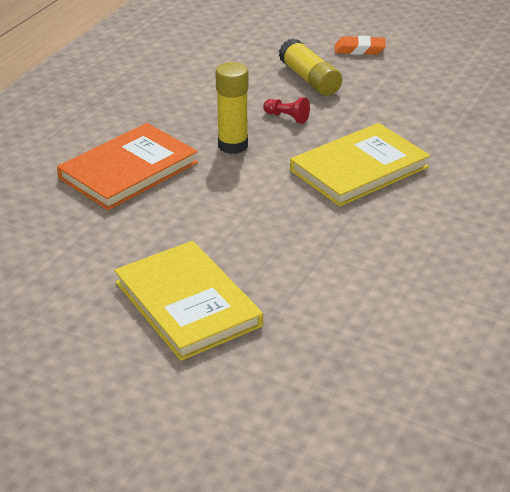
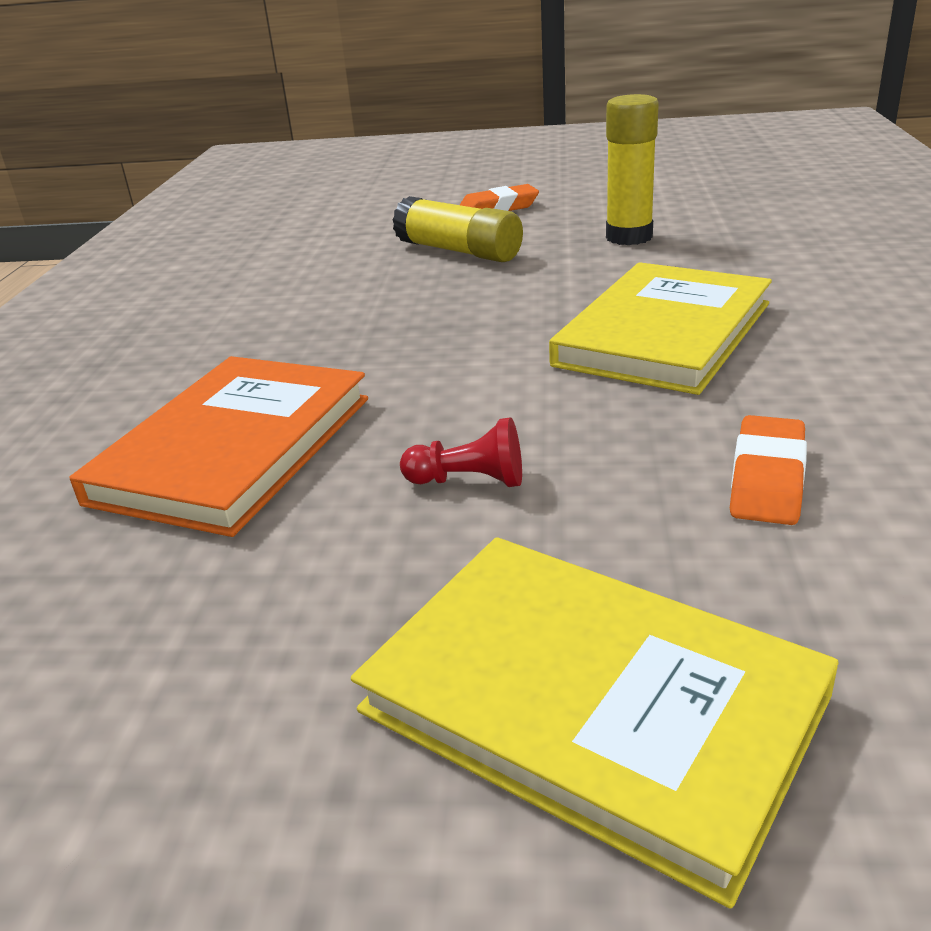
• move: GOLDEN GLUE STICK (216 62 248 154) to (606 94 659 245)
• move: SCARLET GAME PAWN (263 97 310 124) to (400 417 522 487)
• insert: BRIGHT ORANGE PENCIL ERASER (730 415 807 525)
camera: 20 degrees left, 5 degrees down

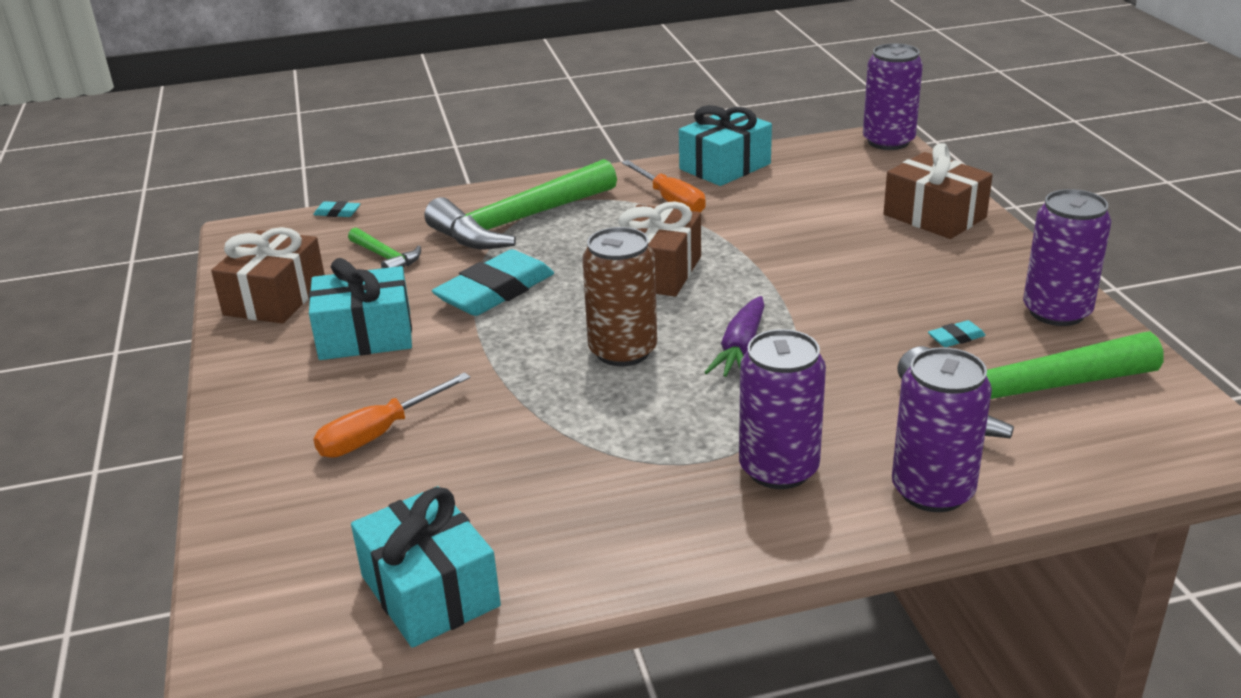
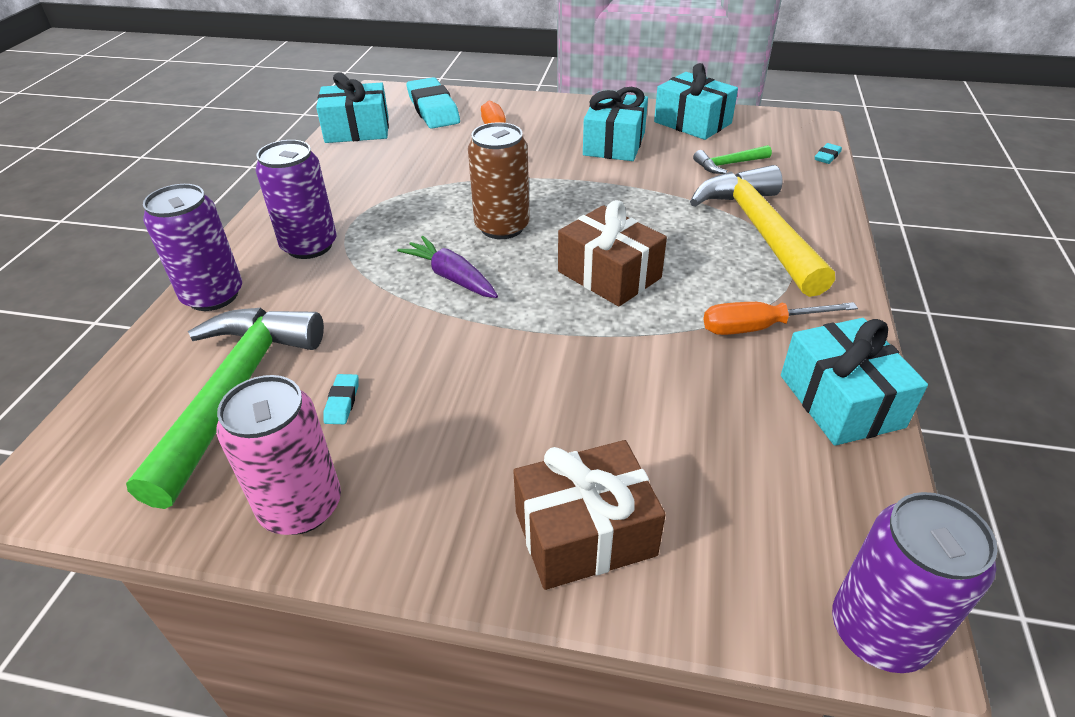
• recolor: RUSSET PRESENT (211 227 325 324) to AQUA PRESENT (654 63 738 140)
• recolor: LEAF-GREEN CLAW HAMMER (425 159 617 249) to GOLDEN CLAW HAMMER (690 165 835 297)
• move: AQUA PENCIL ERASER (432 249 554 316) to (407 77 460 129)
• recolor: PURPLE SODA CAN (1023 189 1112 326) to PINK SODA CAN (216 375 341 535)
camera: 115 degrees right, 10 degrees up

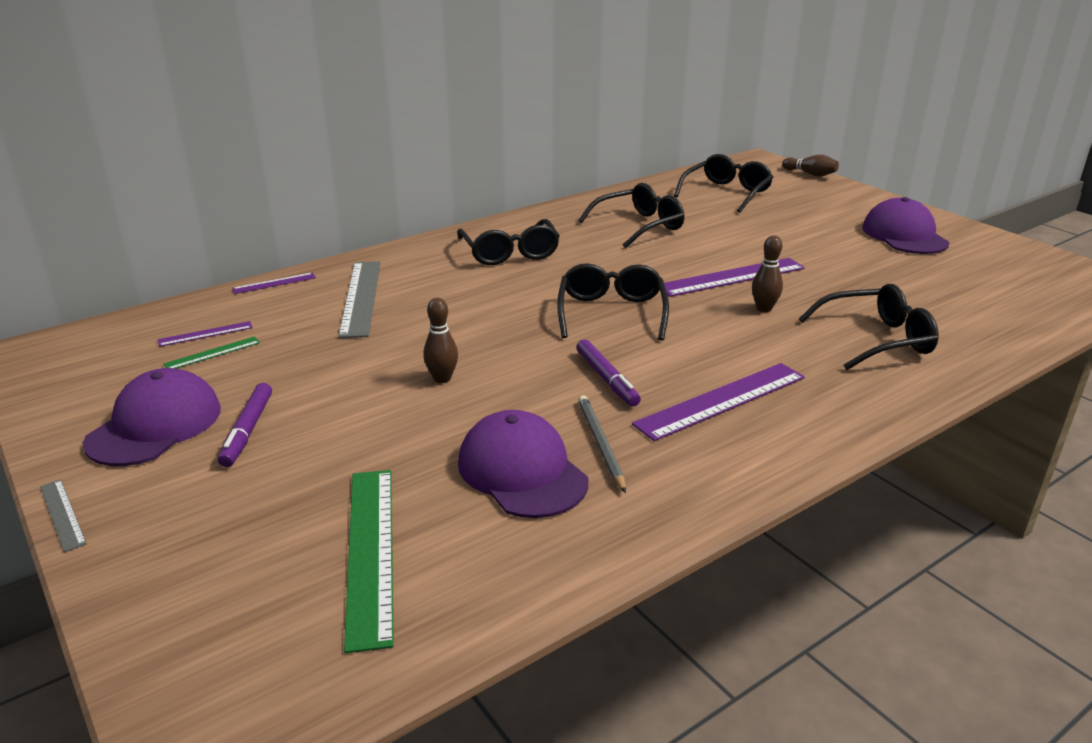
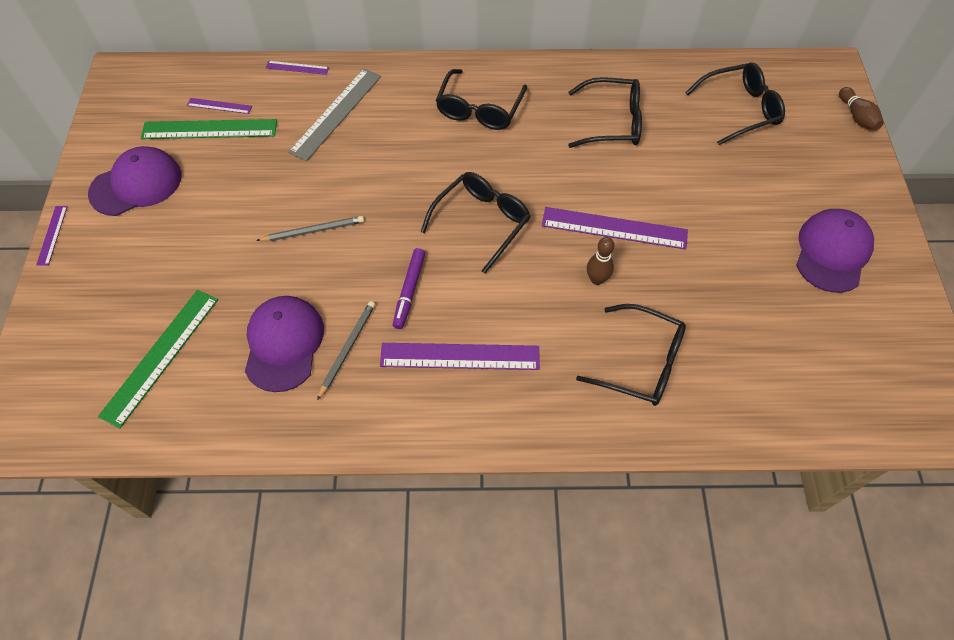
• recolor: ASH-GREY RULER (40 479 87 552) to PURPLE RULER (36 206 68 266)
• resize: LEAF-GREEN RULER (163 336 260 369) = (141 119 277 139) x2.01
• delete: PURPLE MARKER PEN (218 383 272 467)
• replace: RUSSET SKITTLE (423 298 458 383) to ASH-GREY LEAD PENCIL (256 216 364 241)
camera: 35 degrees right, 30 degrees up

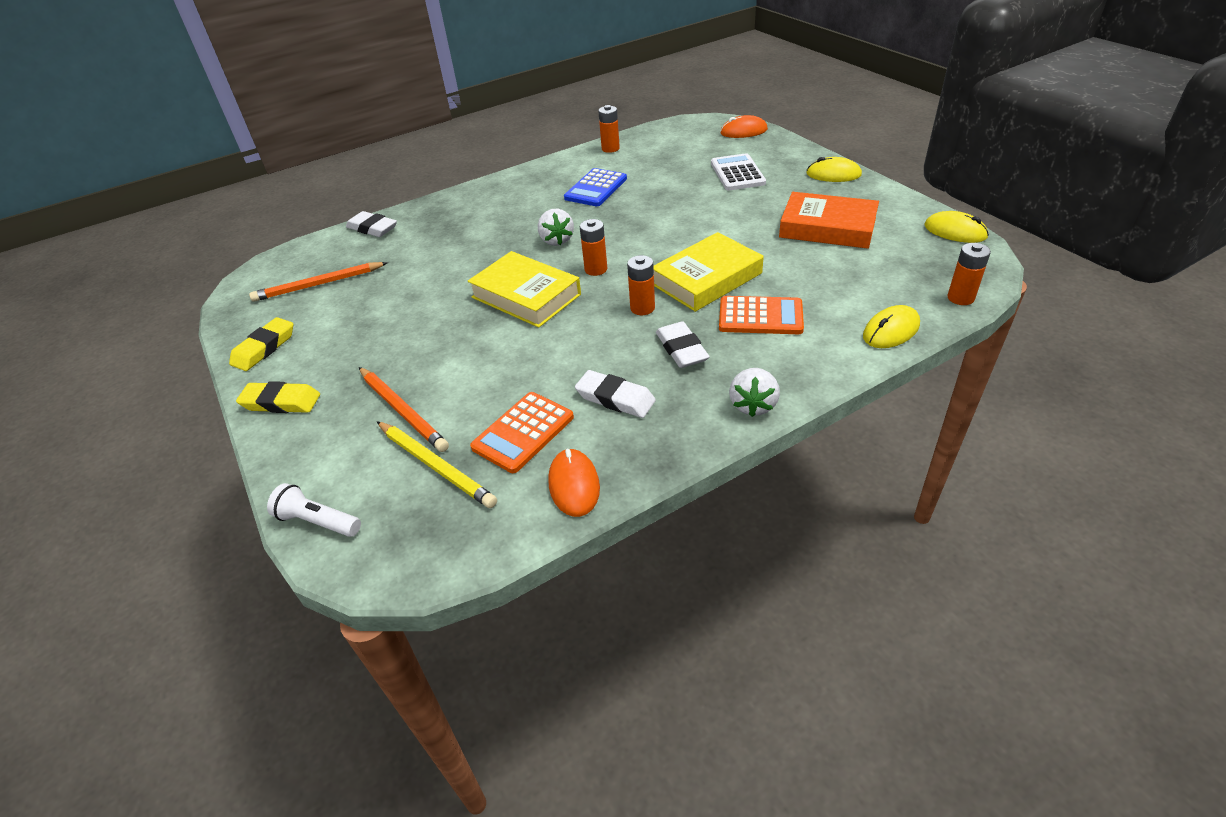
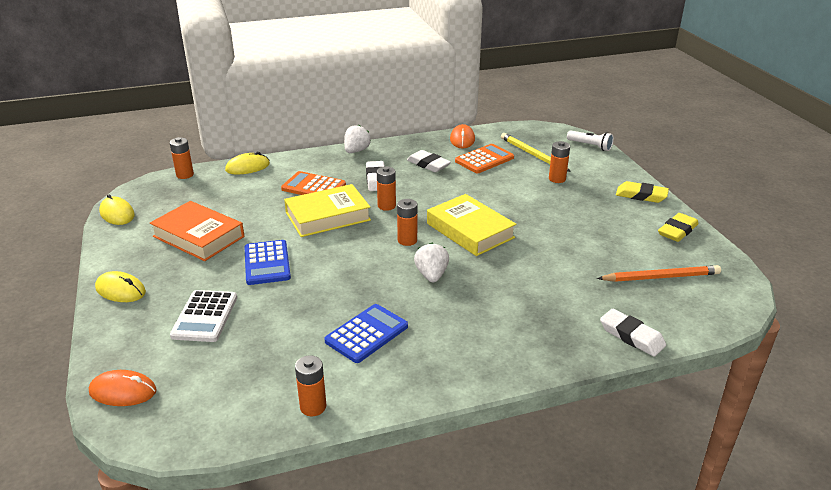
• replace: BRIGHT ORANGE LEAD PENCIL (359 367 449 452) to BRIGHT ORANGE BATTERY (549 141 570 183)
• insert: COBALT ADDING MACHINE (244 240 291 285)
camera: 170 degrees left, 10 degrees down

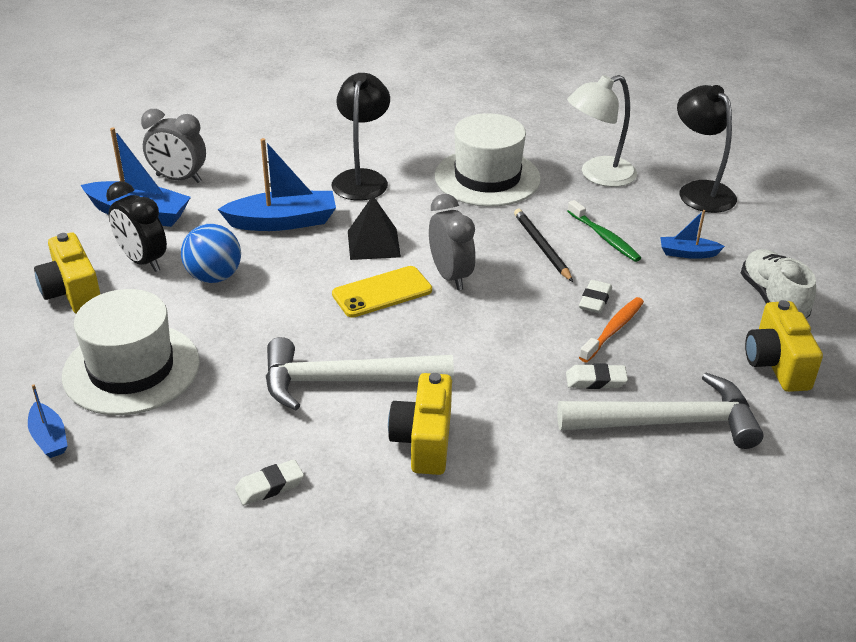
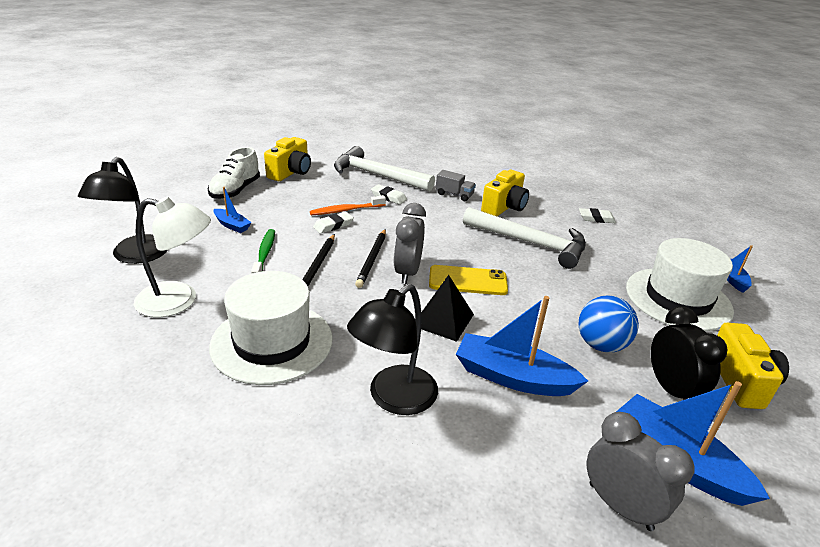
• insert: JET-BLACK LEAD PENCIL (355 229 386 288)
• insert: ASH-GREY TRUCK (436 170 476 201)
camera: 150 degrees left, 5 degrees down

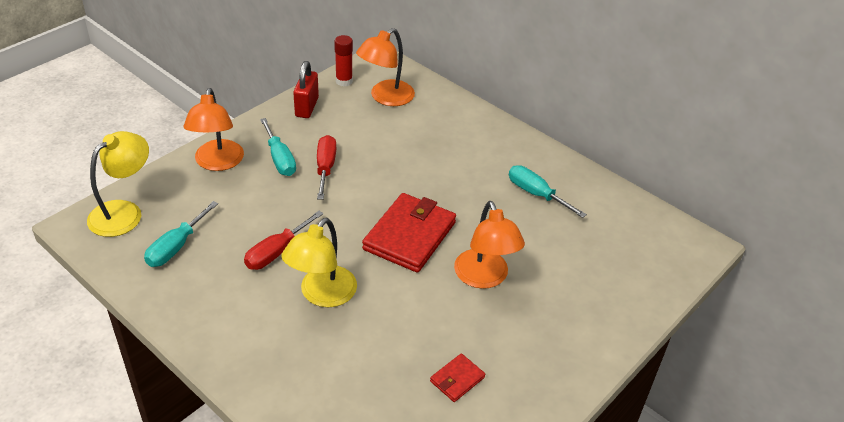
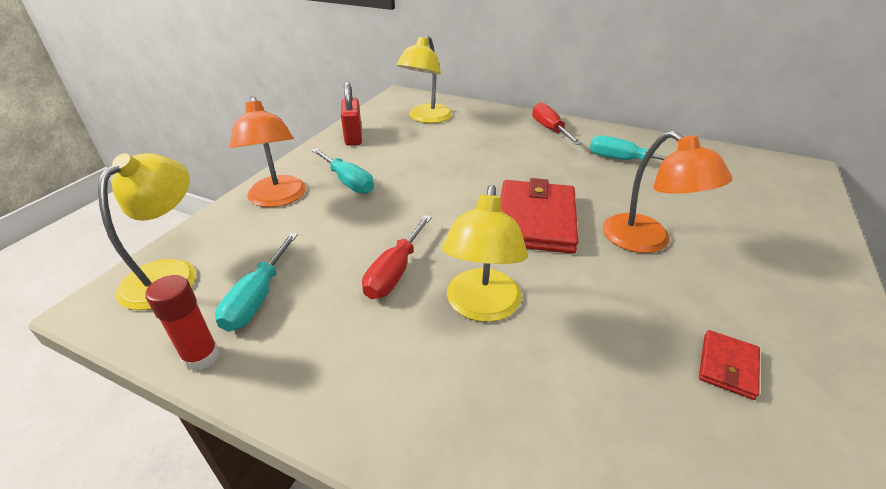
• move: SCARLET HAND SCREWDRIVER (317 135 336 200) to (532 102 582 145)
• move: SCARLET GLUE STICK (334 35 353 86) to (145 275 220 371)
• recolor: BRIGHT ORANGE LAMP (356 28 415 106) to GOLDEN LAMP (396 36 452 123)
camera: 15 degrees left, 5 degrees down

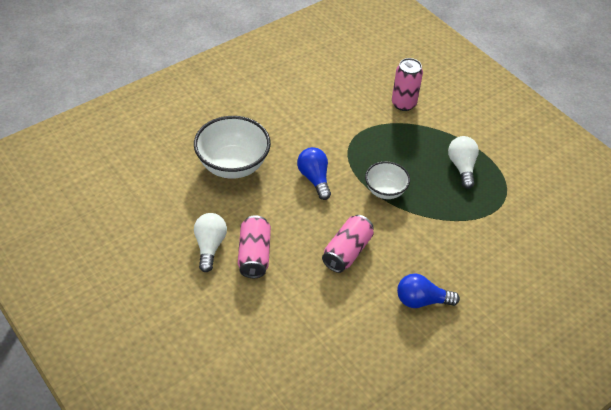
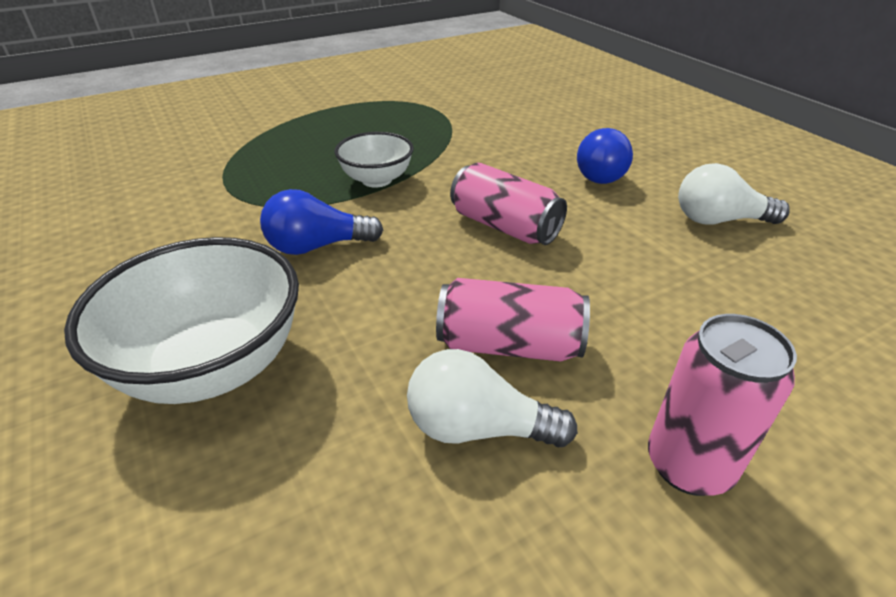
• move: PINK SODA CAN (392 58 423 111) to (648 314 797 496)
• move: SNOW-WHITE LIGHT BULB (448 136 479 189) to (678 163 789 224)
camera: 80 degrees left, 10 degrees down

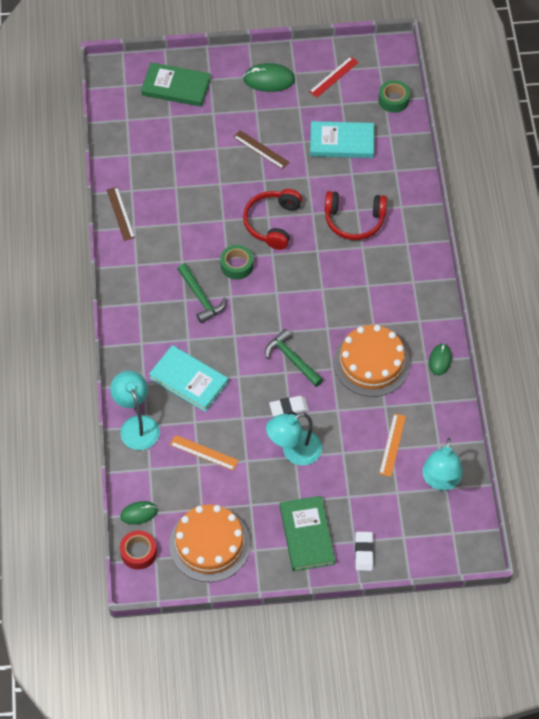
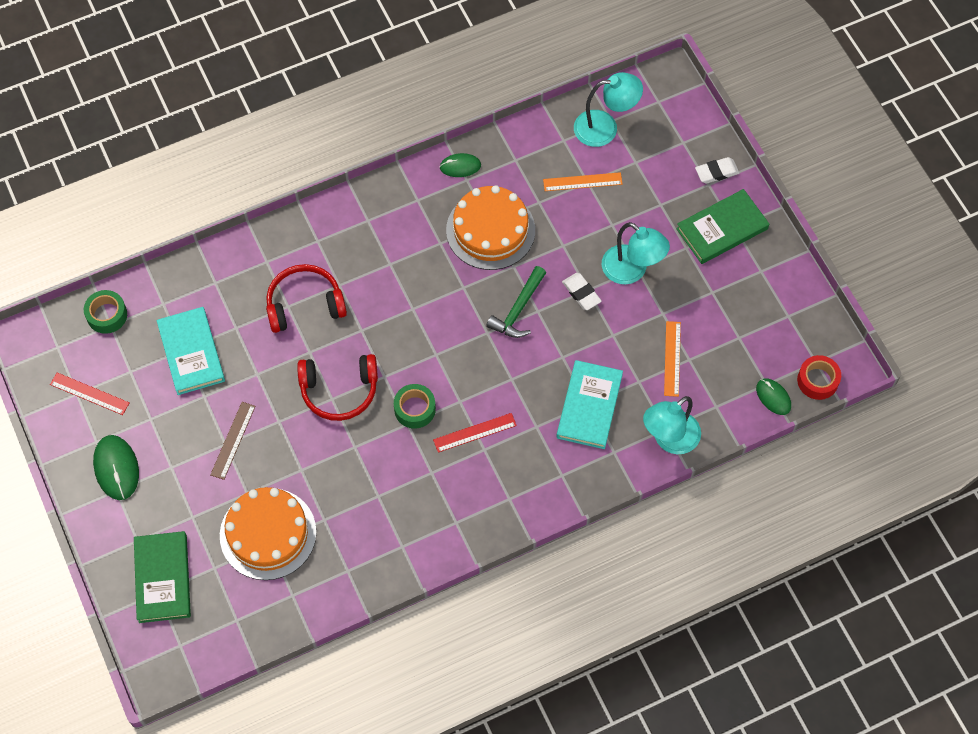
• delete: RUSSET RULER (107 187 135 241)
• move: BRIGHT ORANGE LAYER CAKE (169 505 250 582) to (220 487 316 580)
• replace: LEAF-GREEN CLAW HAMMER (177 264 227 323) to SCARLET RULER (433 413 517 453)
• rotate: SCARLET HEADSET (324 191 387 240) = (266 264 347 333) 90 degrees counterclockwise
camera: 110 degrees left, 5 degrees up

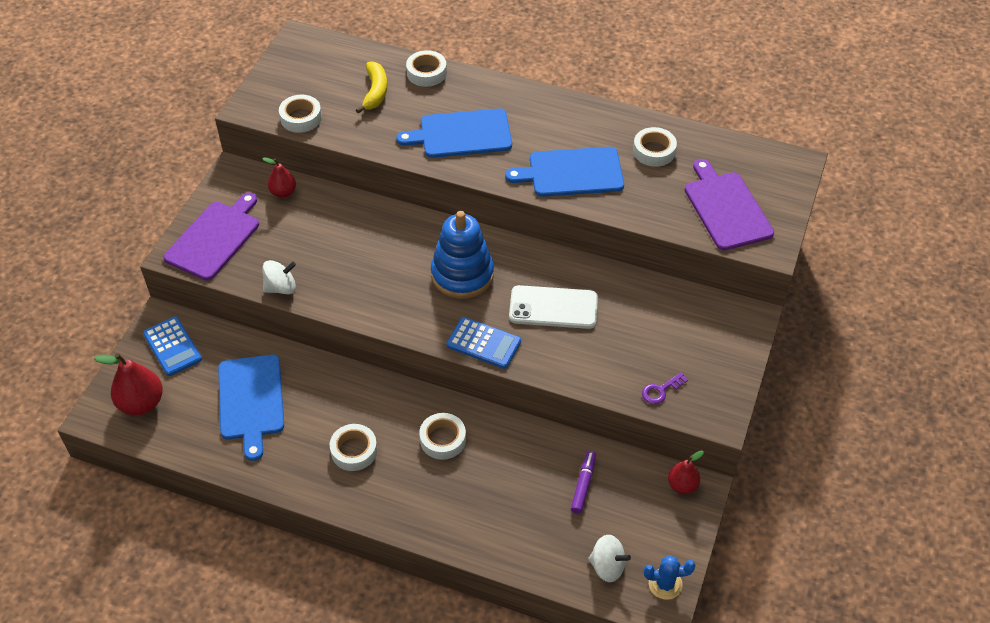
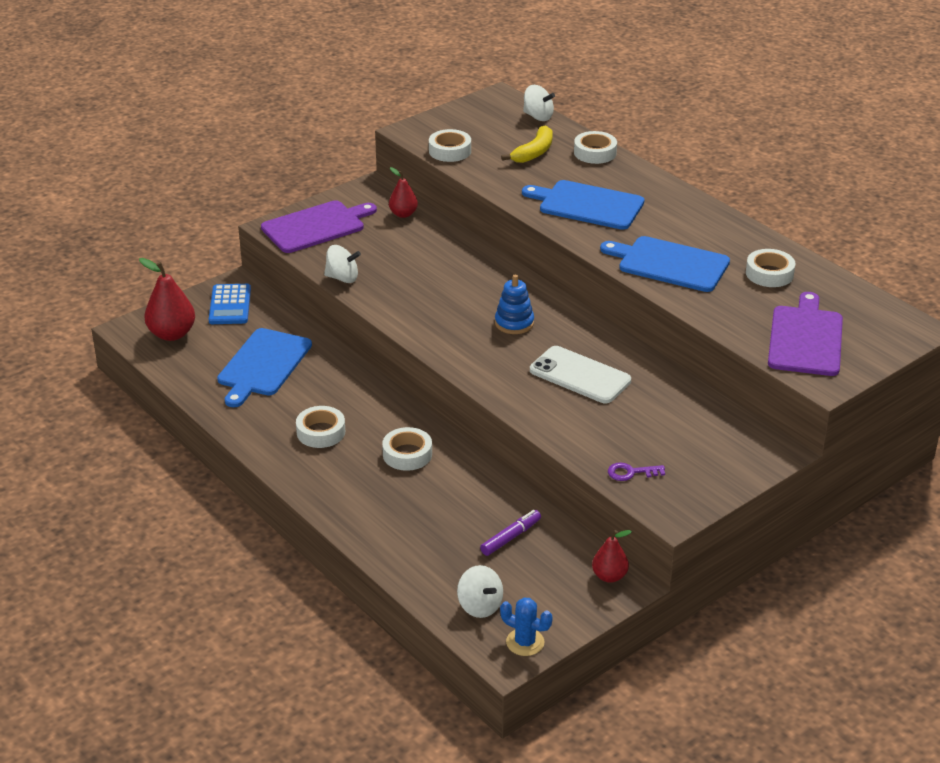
• resize: COBALT STACKING RINGS (431 211 494 299) = (495 274 534 334) x0.58
• delete: COBALT ADDING MACHINE (447 317 521 369)
• insert: SNOW-WHITE SPINNING TOP (523 85 555 121)
camera: 30 degrees right, 15 degrees down

